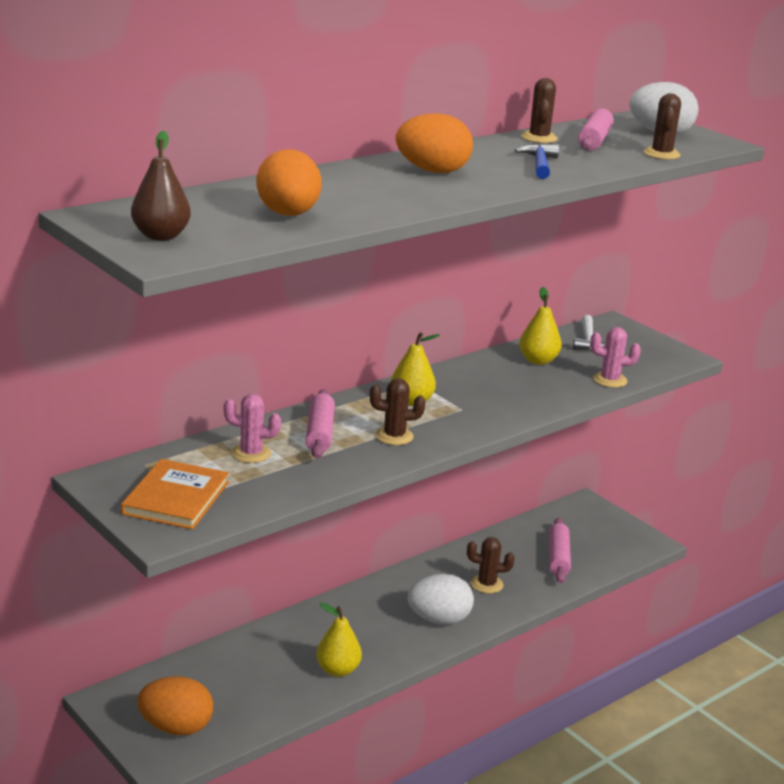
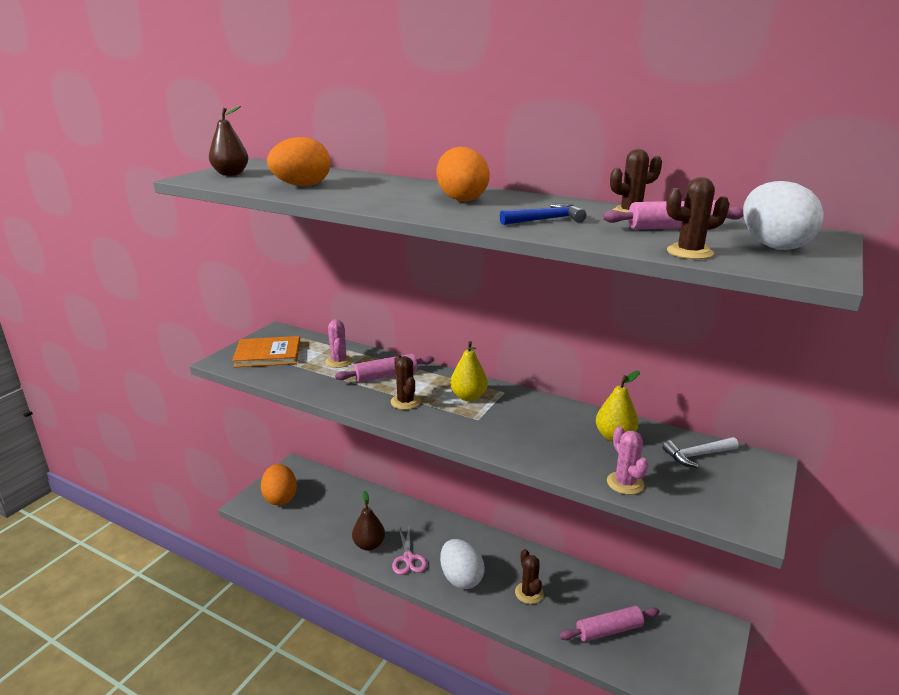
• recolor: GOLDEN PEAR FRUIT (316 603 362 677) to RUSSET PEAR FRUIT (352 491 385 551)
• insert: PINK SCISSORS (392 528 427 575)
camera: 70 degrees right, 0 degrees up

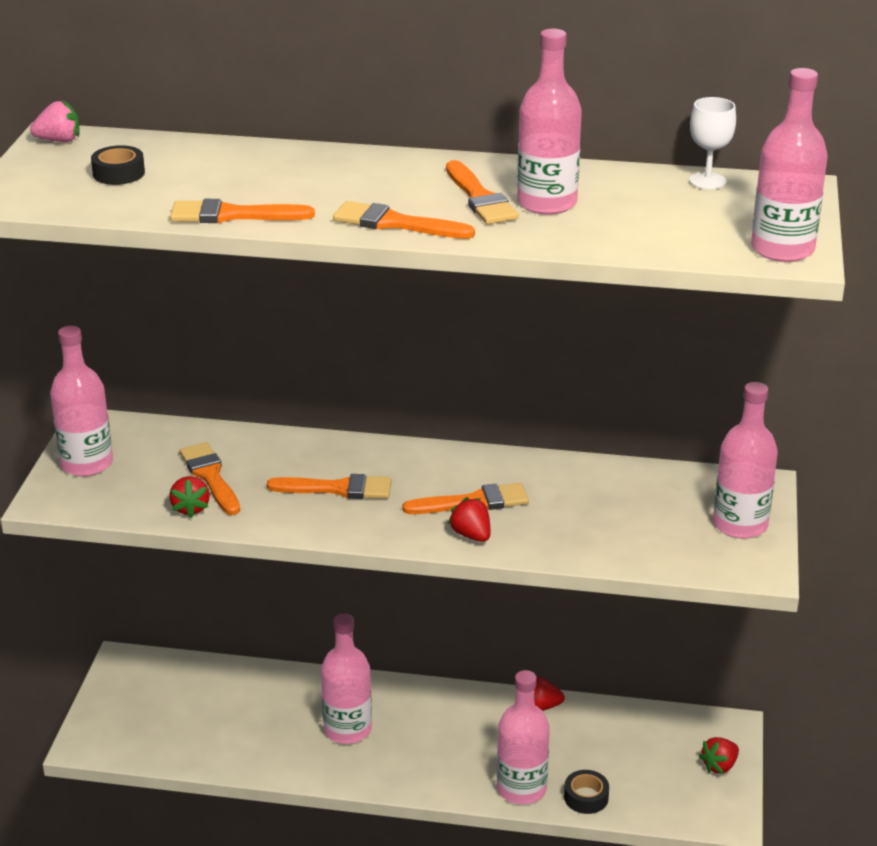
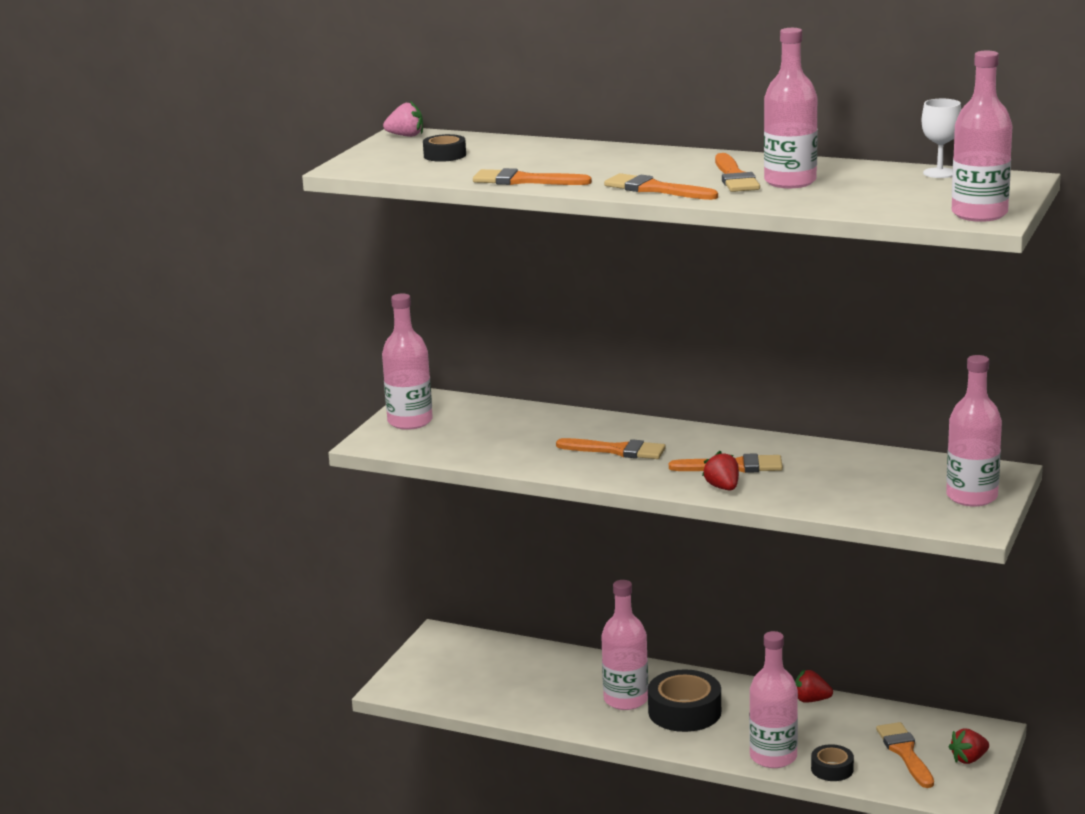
• delete: SCARLET STRAWBERRY (169 476 210 518)
• move: BRIGHT ORANGE PAINT BRUSH (179 442 240 515) to (876 722 934 788)
• insert: JET-BLACK STICKY TAPE (648 669 721 732)
camera: 15 degrees right, 10 degrees down

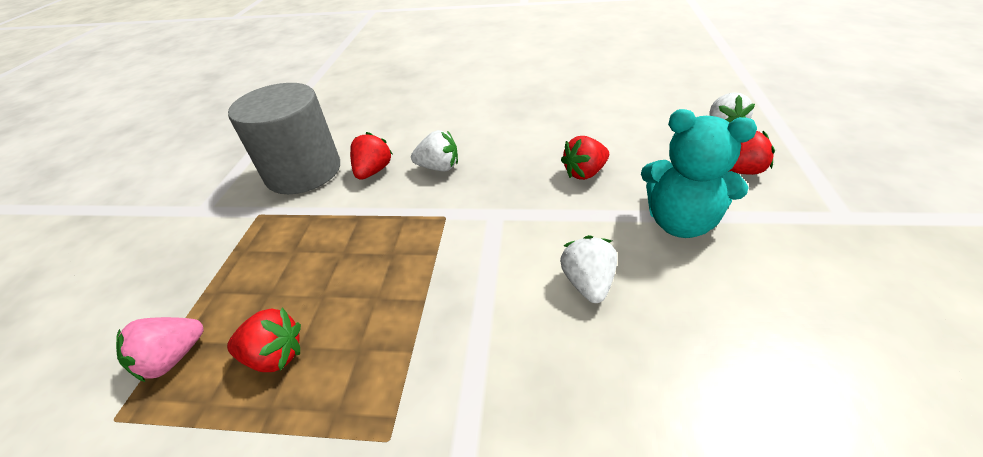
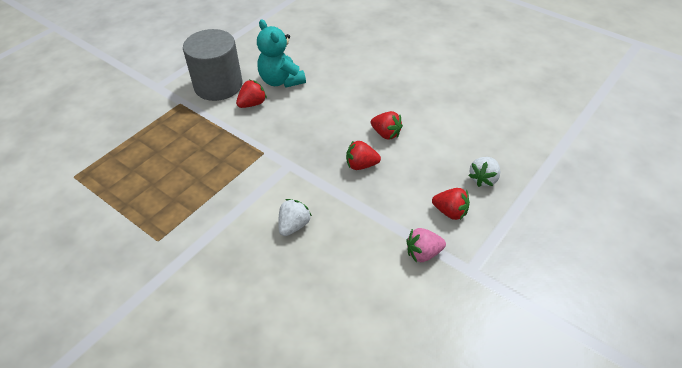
• move: PINK STRAWBERRY (116 317 204 382) to (406 228 446 262)
• move: SCARLET STRAWBERRY (227 308 301 372) to (371 111 403 140)
• delete: SNOW-WHITE STRAWBERRY (411 130 458 171)
• move: AQUA TEDDY BEAR (641 109 757 238) to (257 19 306 88)
camera: 30 degrees right, 5 degrees up

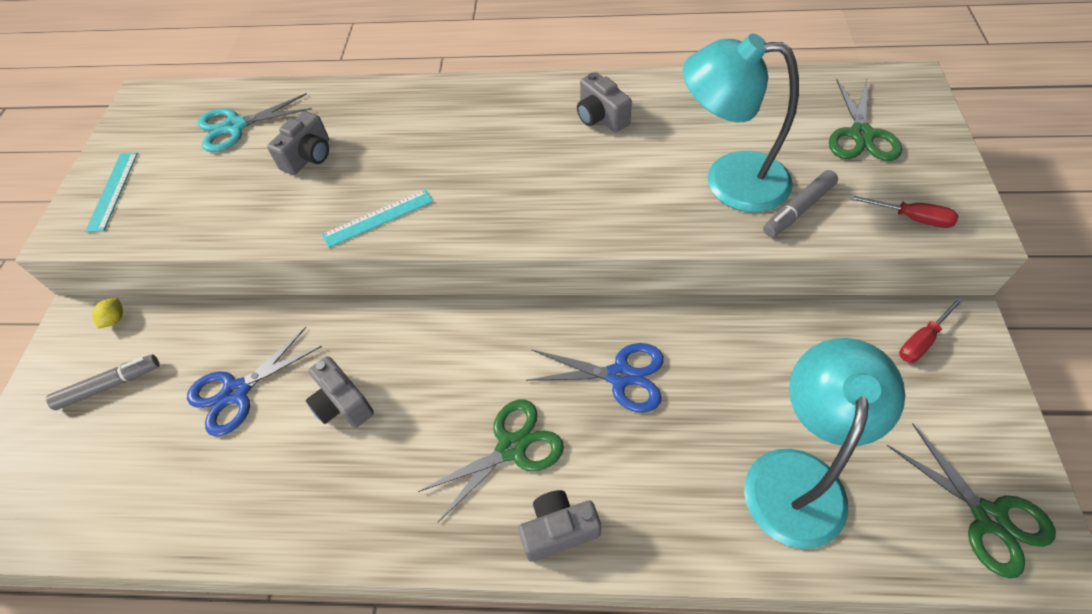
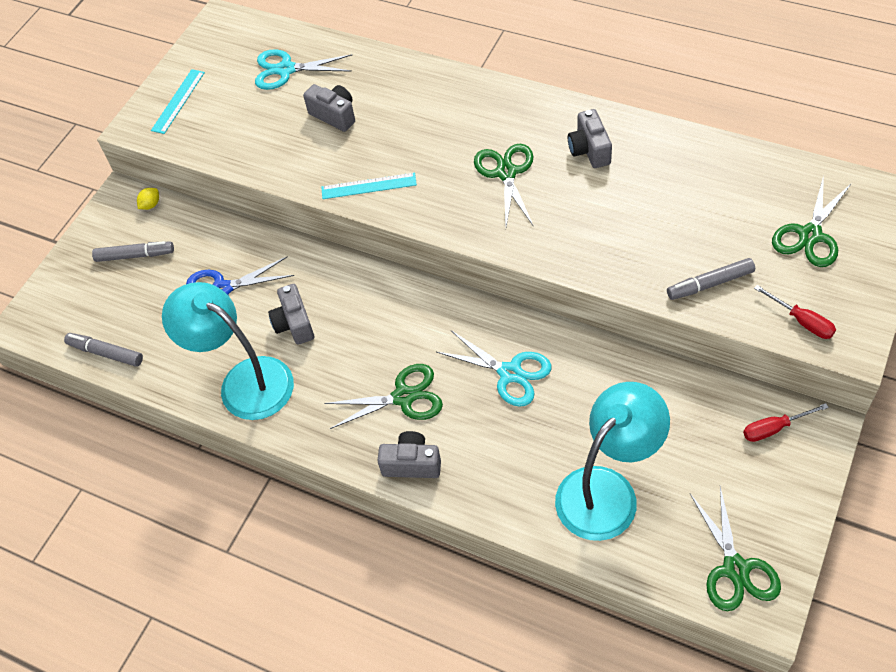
• rotate: ASH-GREY CAMERA (267 111 329 175) = (303 84 355 132) 105 degrees counterclockwise
• recolor: COBALT SCISSORS (526 343 664 413) to AQUA SCISSORS (437 330 551 407)
• move: AQUA LAMP (683 34 799 212) to (162 282 294 420)
• insert: ASH-GREY MARKER PEN (64 333 143 367)
• insert: LEAF-GREEN SCISSORS (474 144 534 227)
camera: 25 degrees right, 0 degrees up

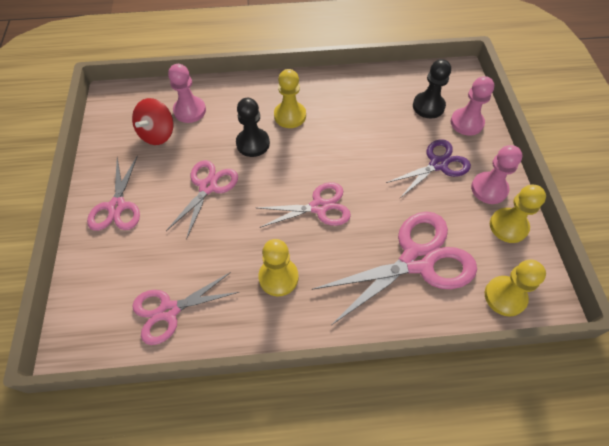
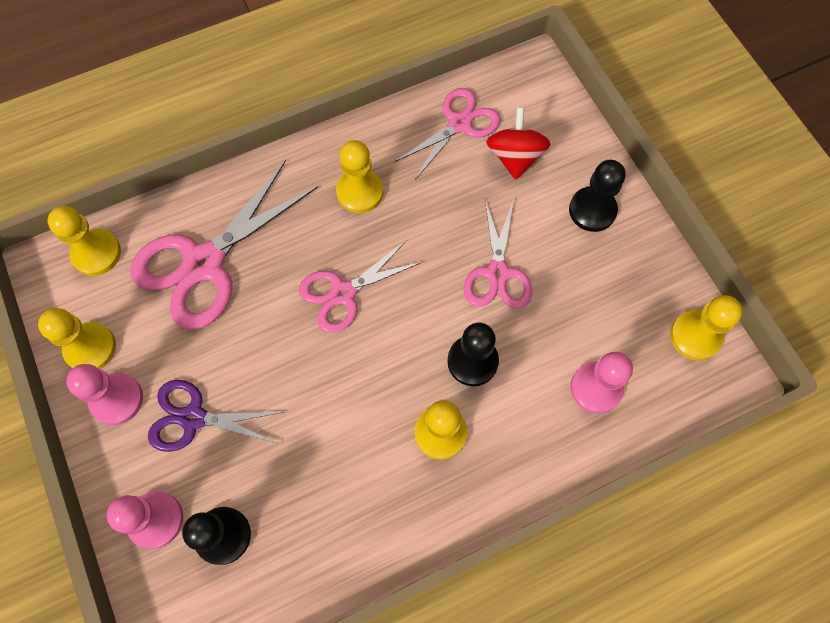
• replace: PINK SCISSORS (87 155 140 231) to JET-BLACK GAME PAWN (569 160 625 232)
• move: SCARLET SPINNING TOP (132 98 173 145) to (486 107 551 180)
• rotate: PURPLE SCISSORS (386 139 471 198) = (148 380 284 452) 60 degrees clockwise
• insert: GOLDEN GAME PAWN (670 295 743 361)
camera: 160 degrees right, 10 degrees up

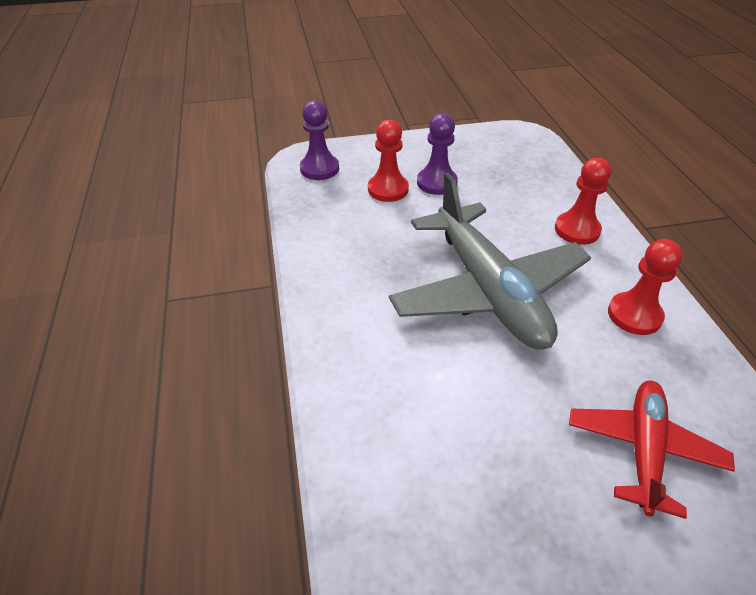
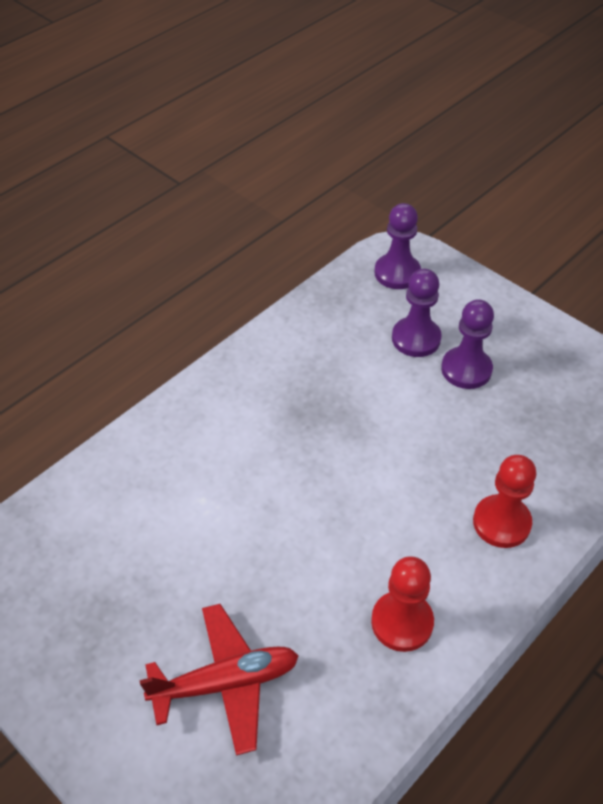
• recolor: SCARLET GAME PAWN (368 119 409 202) to PURPLE GAME PAWN (392 269 442 357)
• delete: ASH-GREY AEROPLANE (389 172 591 349)
camera: 55 degrees right, 5 degrees up

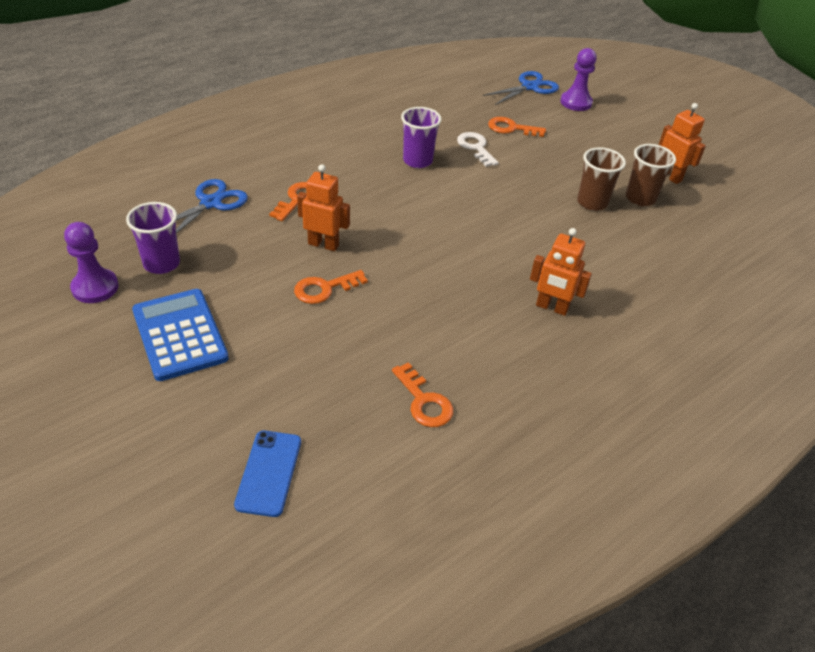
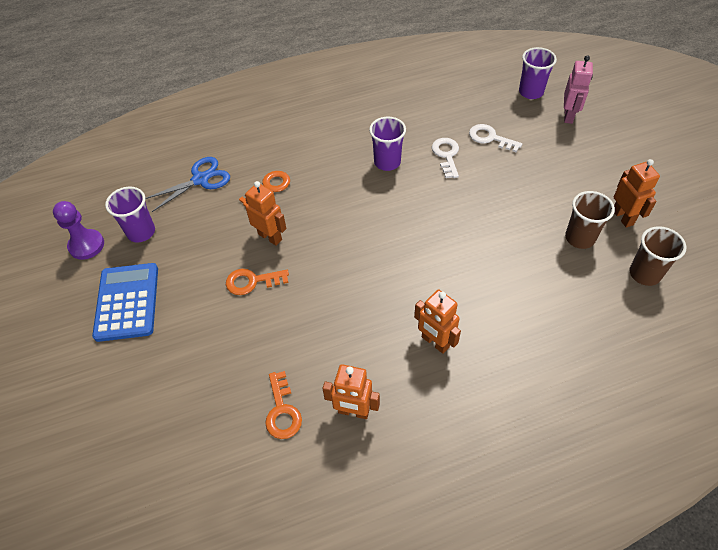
• delete: COBALT SMARTPHONE (234 431 301 517)
• replace: COBALT SCISSORS (483 71 559 105) to PURPLE CUP (519 47 557 99)
• recolor: BRIGHT ORANGE KEY (488 117 546 137) to SNOW-WHITE KEY (469 124 522 153)
• replace: PURPLE GAME PAWN (560 48 597 111) to PINK ROBOT (564 55 593 124)
• move: RUSSET CUP (577 147 626 211) to (629 226 687 286)
• insert: BRIGHT ORANGE ROBOT (323 364 380 419)
camera: 25 degrees right, 10 degrees up

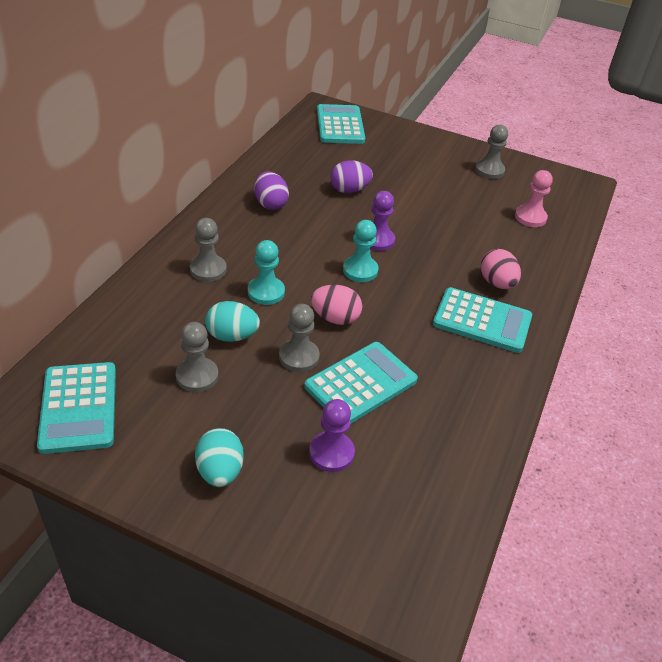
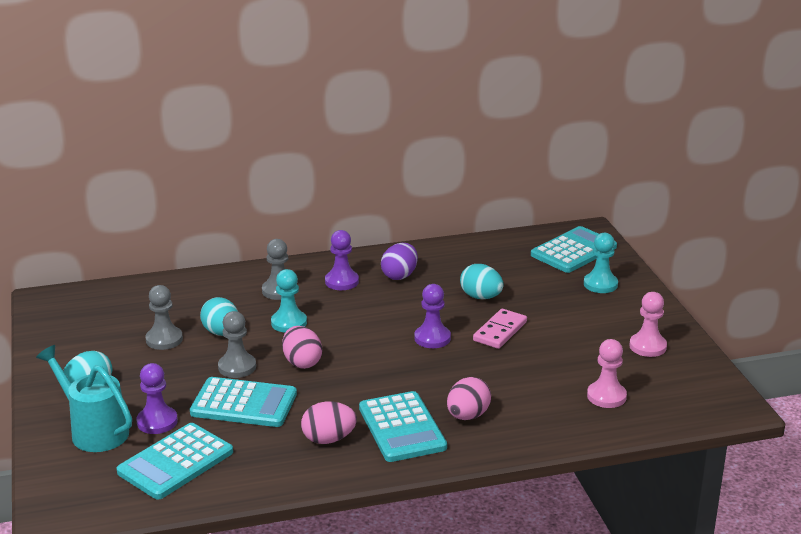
• move: AQUA ADDING MACHINE (37 362 116 454) to (117 423 233 500)
• recolor: PURPLE TOY EGG (330 160 373 193) to AQUA TOY EGG (460 264 504 299)
• move: AQUA GAME PAWN (343 220 379 282) to (584 233 618 293)
• recolor: ASH-GREY GAME PAWN (475 125 508 179) to PINK GAME PAWN (629 292 667 357)
• insert: AQUA SPRINKLING CAN (36 345 132 452)
• insert: PINK TOY EGG (301 402 357 444)
• insert: PURPLE GAME PAWN (325 230 359 290)
• insert: PINK DOMINO TILE (473 309 527 349)
camera: 55 degrees right, 15 degrees down

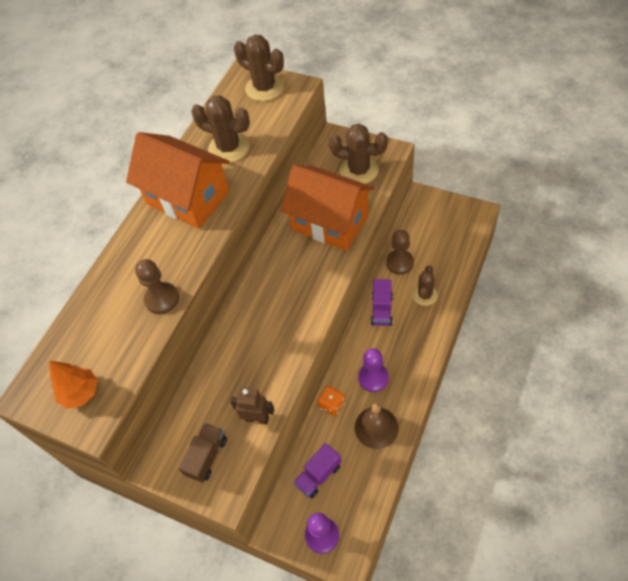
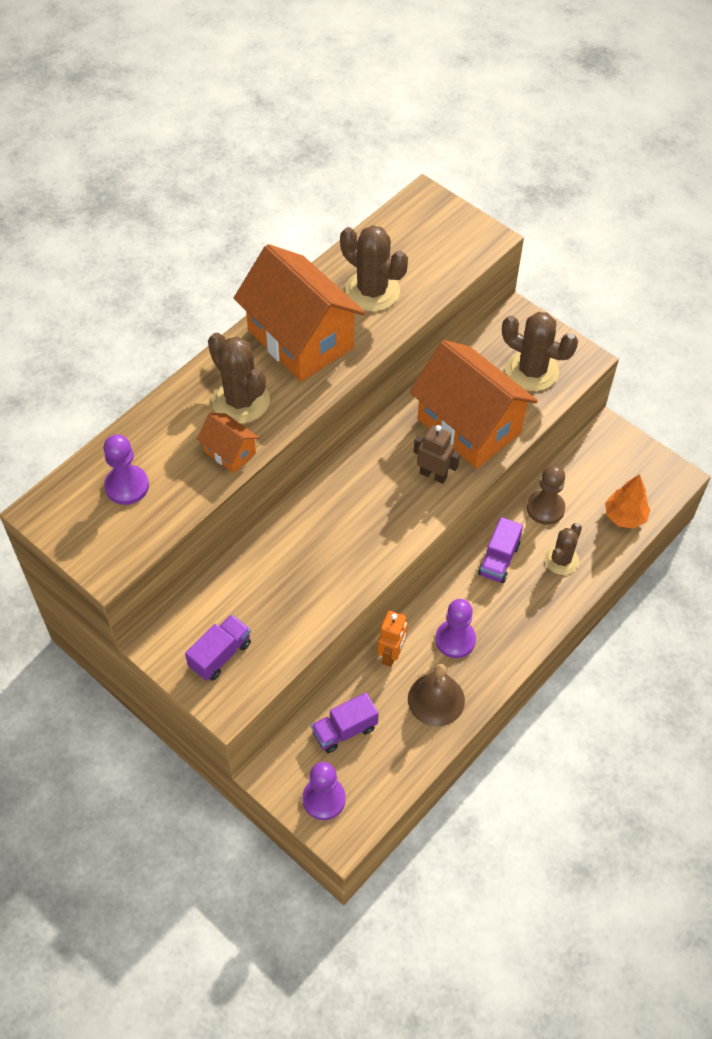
• move: BRIGHT ORANGE TOY TREE (49 361 98 409) to (605 474 650 529)
• replace: RUSSET GAME PAWN (135 259 179 314) to BRIGHT ORANGE HOUSE (197 413 260 473)
• recolor: RUSSET TRUCK (178 423 227 483) to PURPLE TRUCK (185 614 251 681)
• move: RUSSET ROBOT (230 387 275 424) to (414 425 460 484)
• move: RUSSET PRICKLY PLANT (234 35 284 101) to (208 333 270 424)
• replace: BRIGHT ORANGE DICE (318 386 345 416) to BRIGHT ORANGE ROBOT (377 611 408 667)
• insert: PURPLE GAME PAWN (104 434 149 505)
camera: 10 degrees right, 0 degrees up

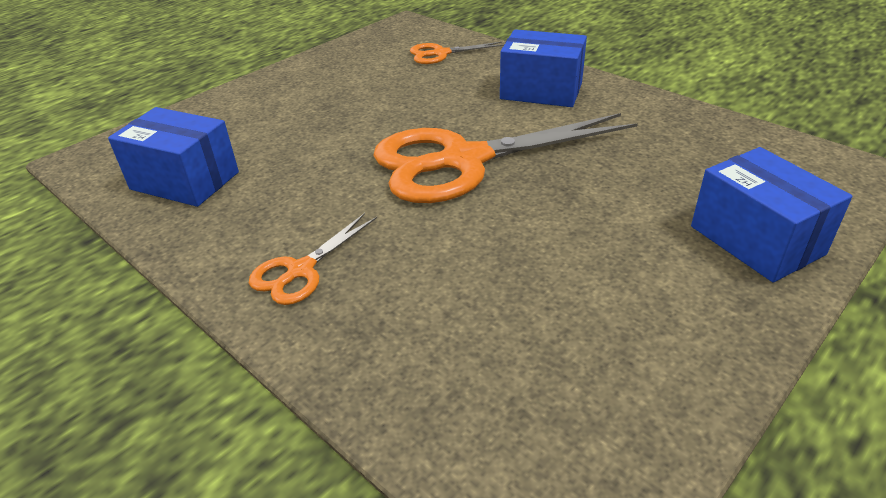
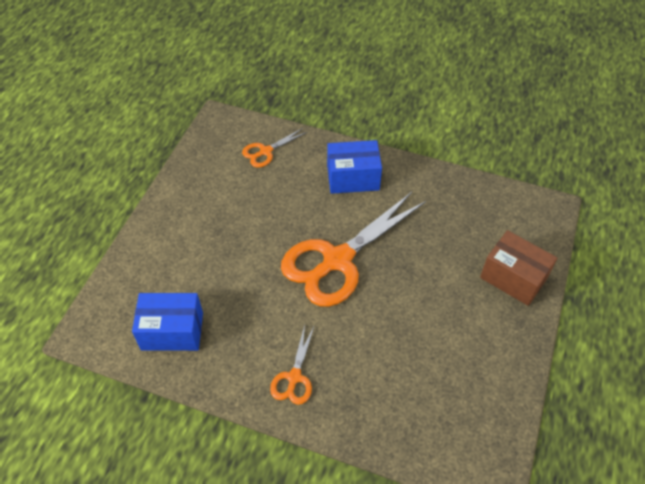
• recolor: COBALT BOX (691 147 852 282) to RUSSET BOX (480 230 557 306)
camera: 25 degrees left, 15 degrees up

